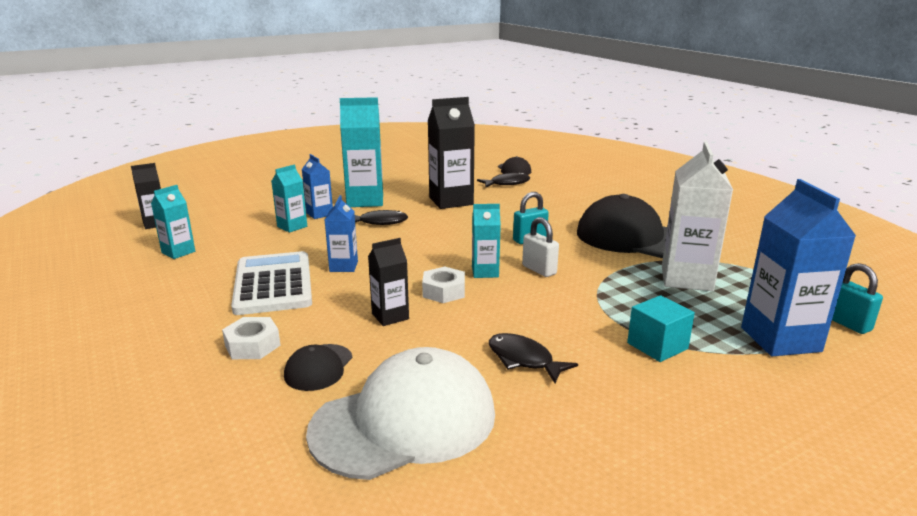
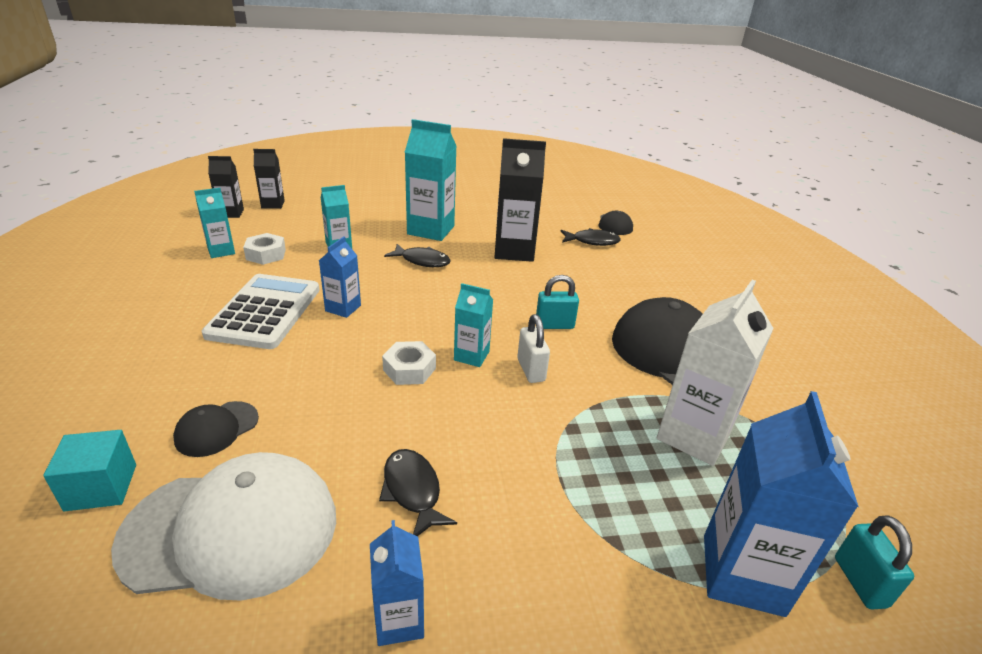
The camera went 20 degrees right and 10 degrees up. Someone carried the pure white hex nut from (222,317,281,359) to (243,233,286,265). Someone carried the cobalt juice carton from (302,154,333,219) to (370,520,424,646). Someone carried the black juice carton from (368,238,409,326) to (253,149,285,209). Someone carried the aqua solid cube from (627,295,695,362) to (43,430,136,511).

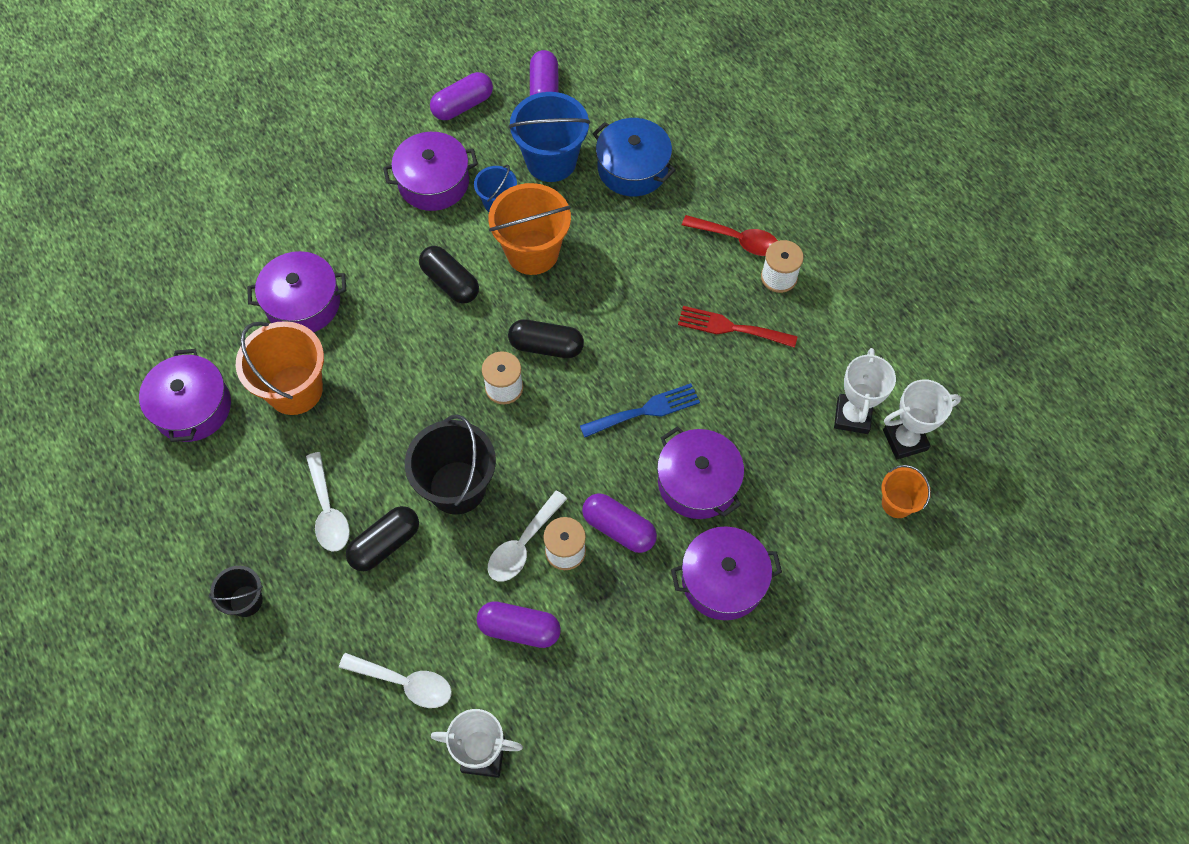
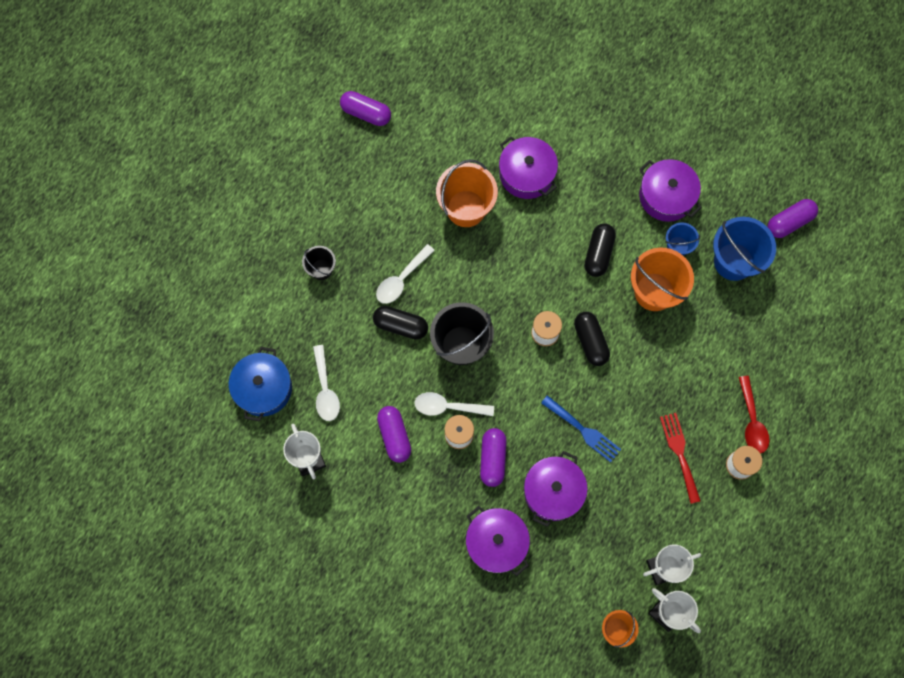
The camera went 60 degrees right and 10 degrees up. Someone took away the violet cooking pot at (139,349,231,442). Someone carried the violet pill from (430,72,493,120) to (340,91,391,126). Someone carried the cobalt cooking pot from (593,118,676,196) to (228,347,292,421).

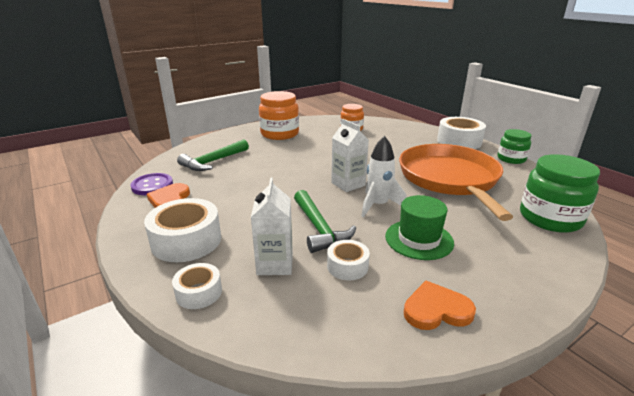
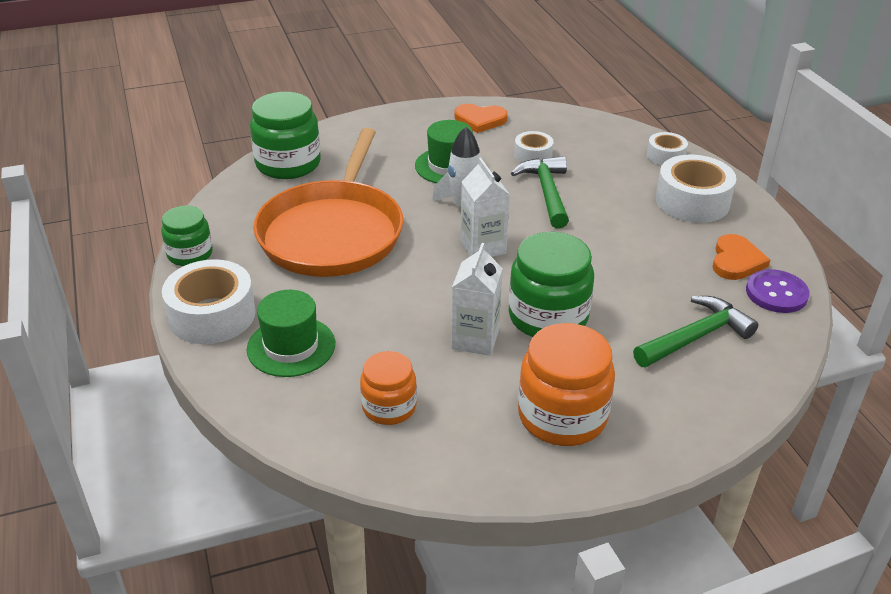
The camera went 165 degrees left and 10 degrees up. Someone carried the pure white juice carton from (251,177,293,275) to (451,243,503,356). Someone put down the leaf-green tall hat at (247,290,335,377). Someone put down the leaf-green jam jar at (509,232,594,337).

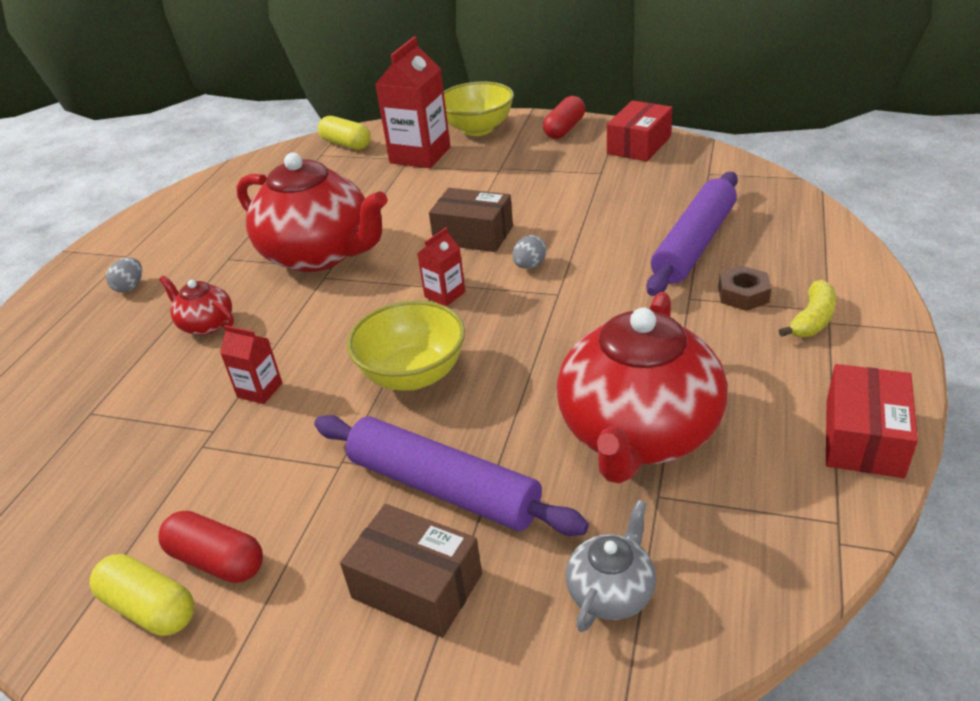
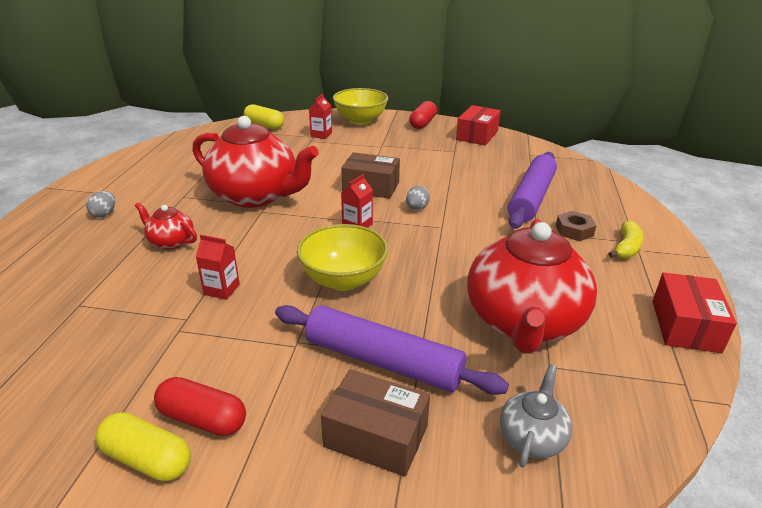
The camera went 10 degrees left and 5 degrees down. Someone scaled the crimson juice carton at (376,37,450,168) by 0.49.

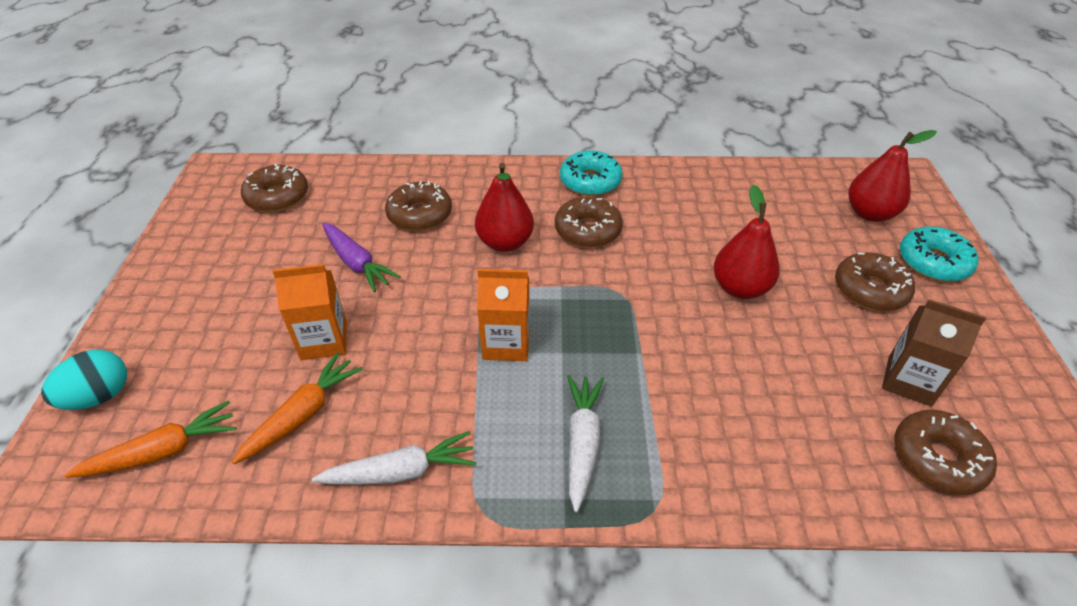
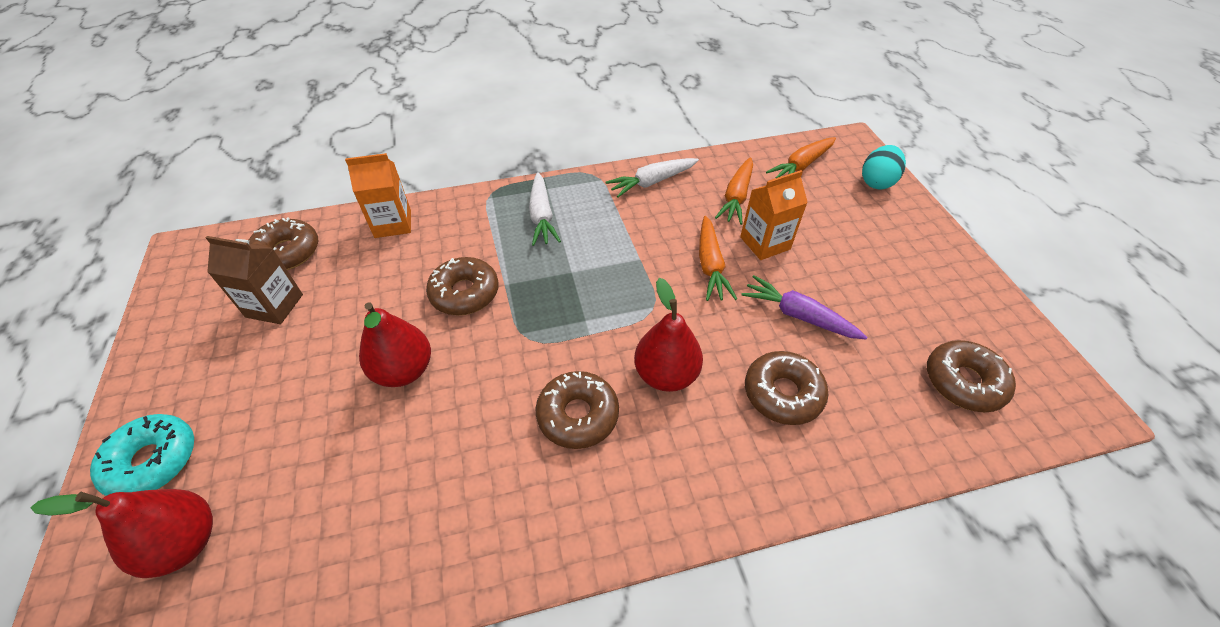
The camera went 165 degrees right and 5 degrees up. Someone carried the bright orange juice carton from (477,269,530,361) to (345,153,411,238). Someone took away the aqua doughnut at (560,151,623,196). Someone carried the russet doughnut from (835,252,915,311) to (426,257,499,315). Someone put down the bright orange root vegetable at (699,216,737,301).

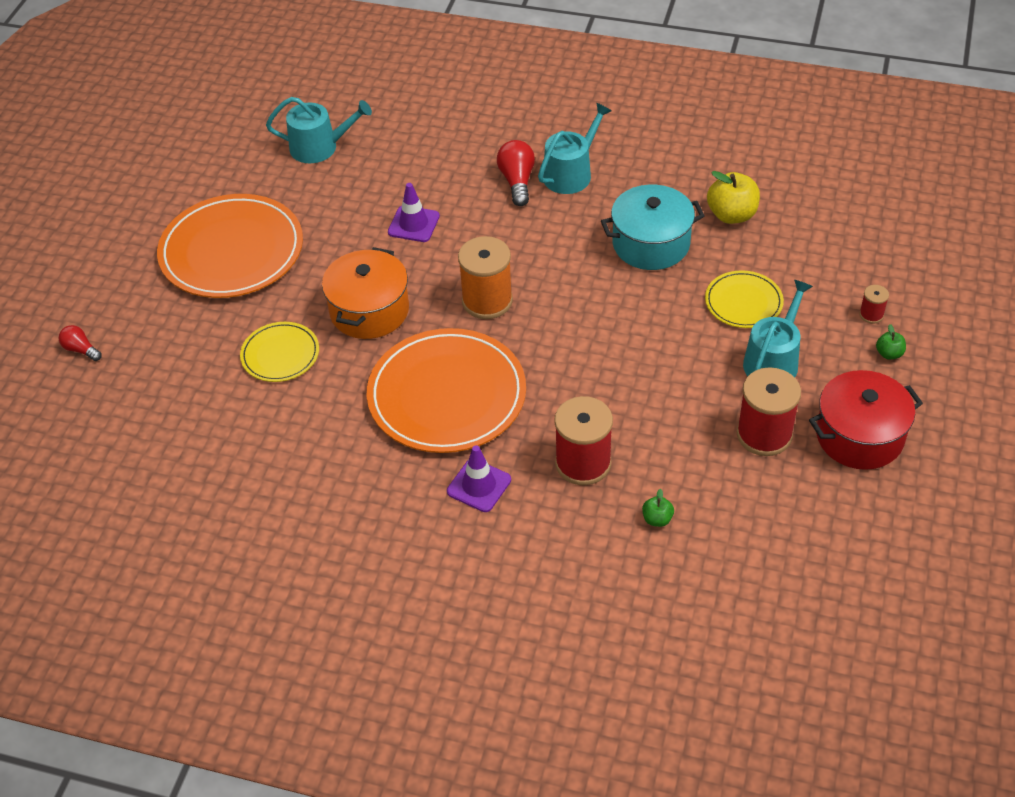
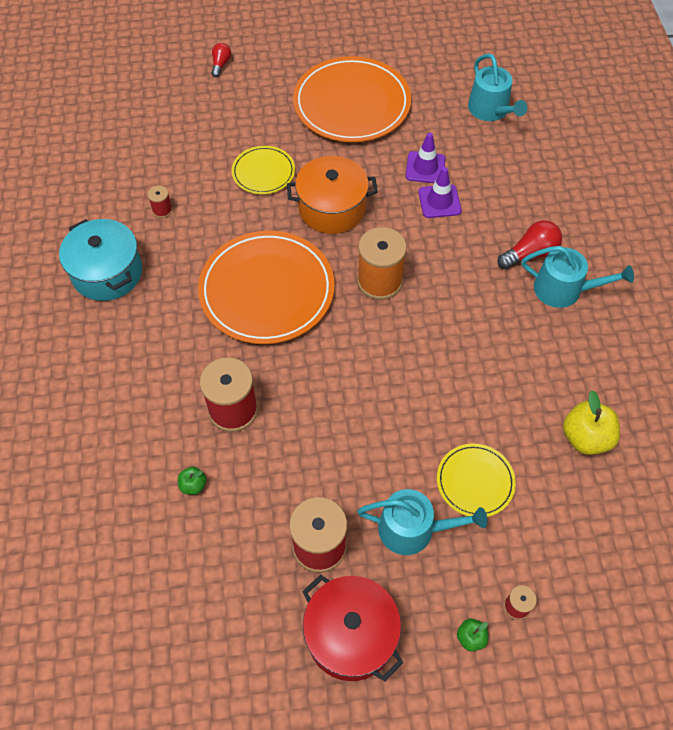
The camera went 65 degrees right and 10 degrees up. Someone carried the violet road cone from (447,445,511,512) to (406,133,445,183). Someone carried the aqua cooking pot from (601,185,705,270) to (59,219,142,301). Someone put down the crimson reel of thread at (148,186,173,218).

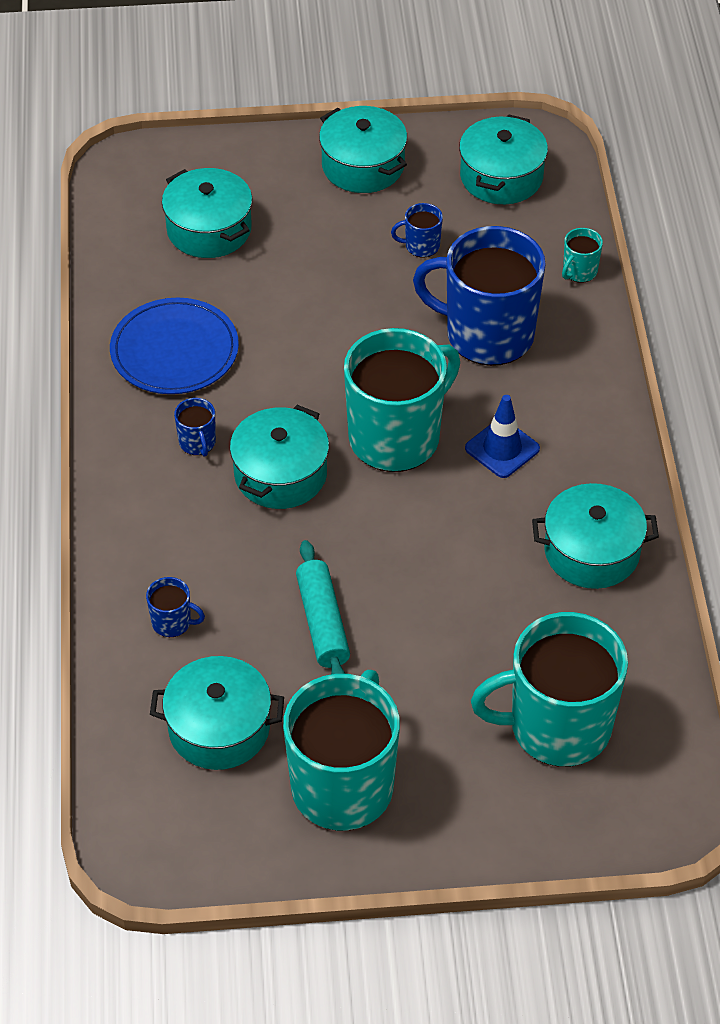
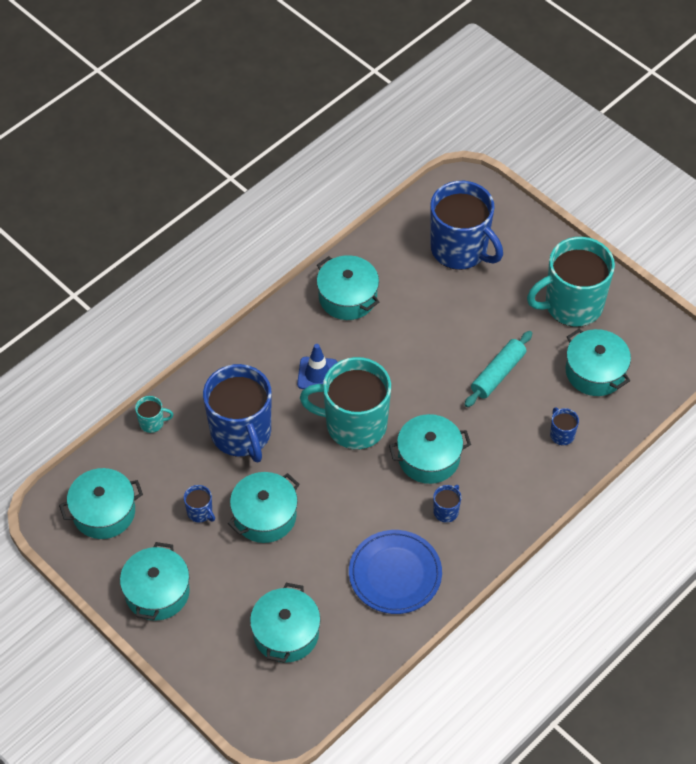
The camera went 130 degrees left and 5 degrees up. Someone repainted the aqua tea mug at (471,612,628,767), which became the cobalt tea mug at (430,181,503,270). Someone put down the aqua cooking pot at (228,472,300,543).

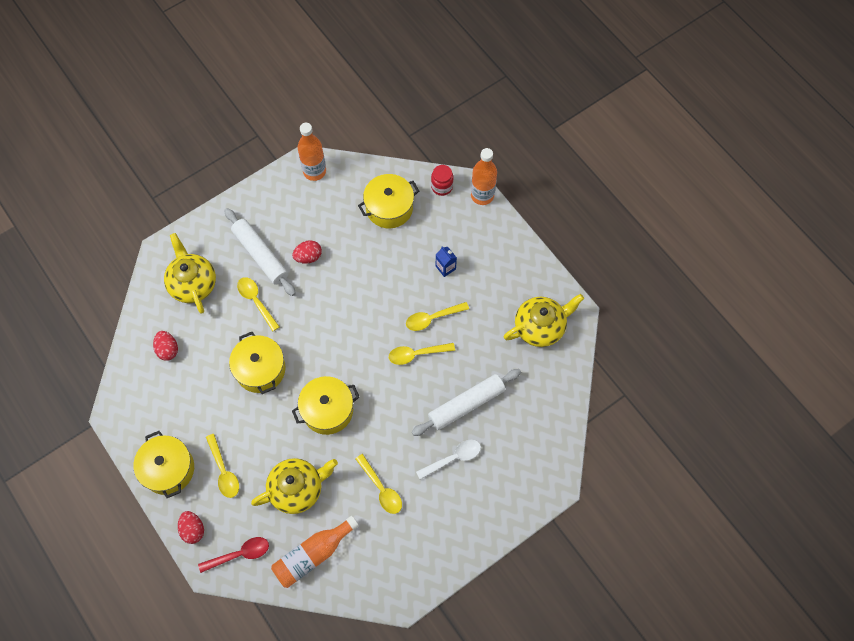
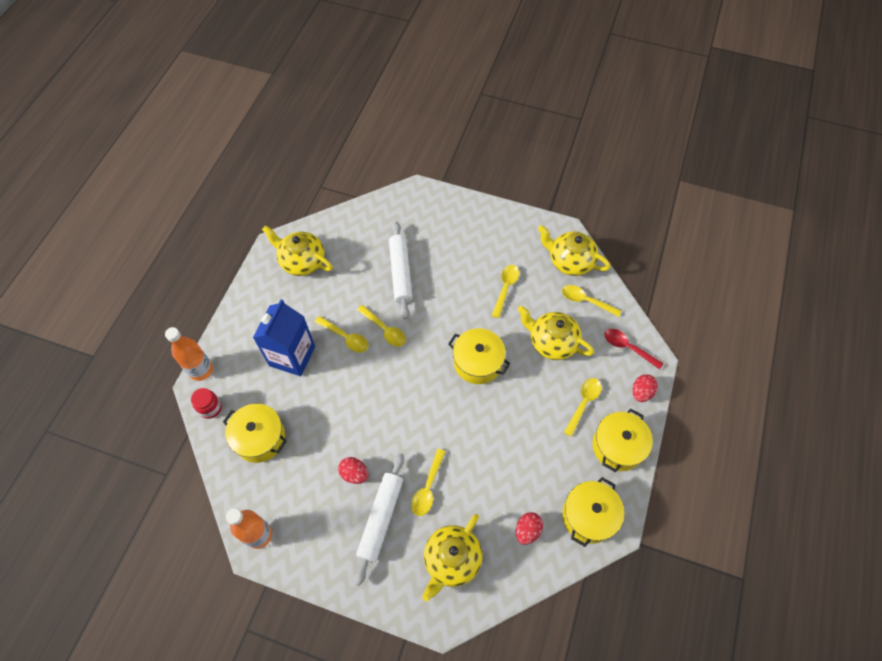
The camera went 125 degrees left and 5 degrees down. Someone carried the bright yellow cooking pot from (229,332,286,394) to (562,477,624,547). Someone swapped the bright orange bottle at (271,516,359,588) for the bright yellow tablespoon at (562,285,621,317). Someone rotated the pure white dough roller at (412,369,521,436) by 60 degrees clockwise. Someone took away the pure white tablespoon at (416,439,481,480). Someone scaled the cobalt juice carton at (436,247,457,277) by 2.38. Someone put down the bright yellow teapot at (538,225,611,276).

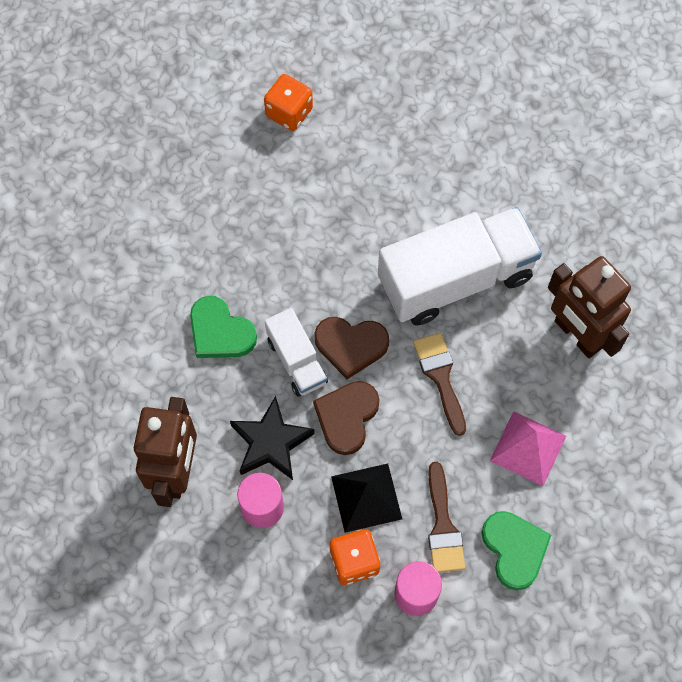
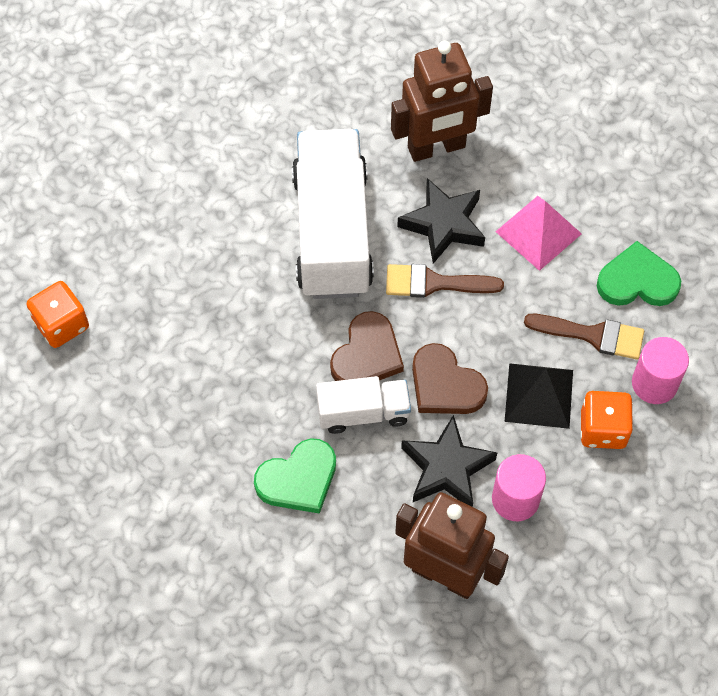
The camera went 70 degrees left and 5 degrees down. Someone put down the black star at (397,178,485,264).

